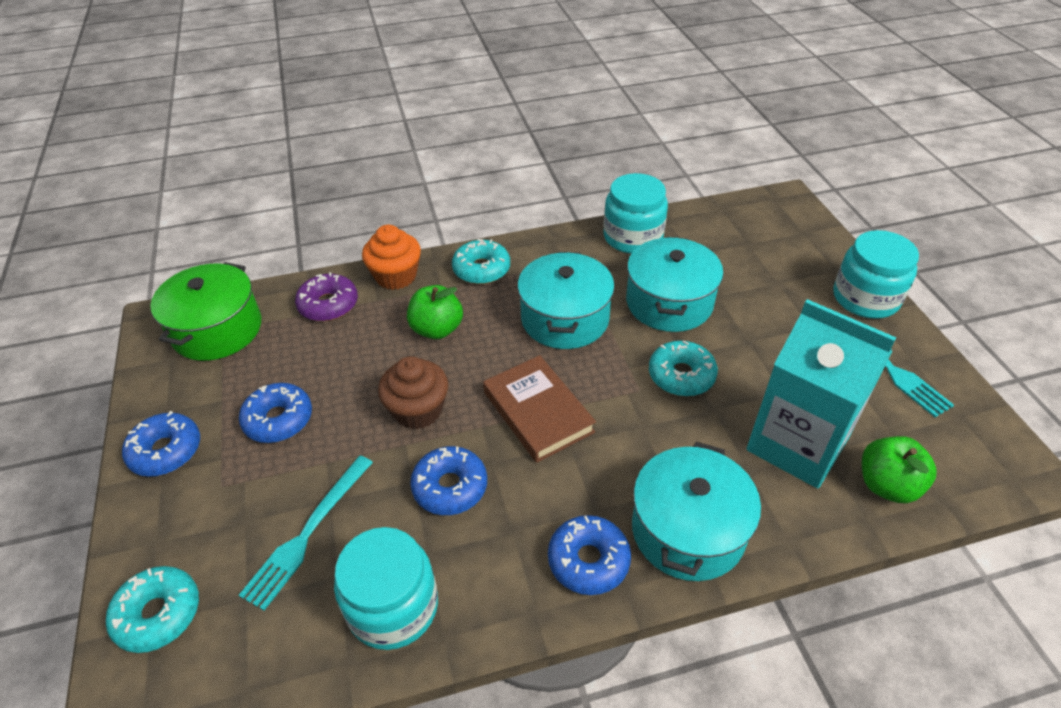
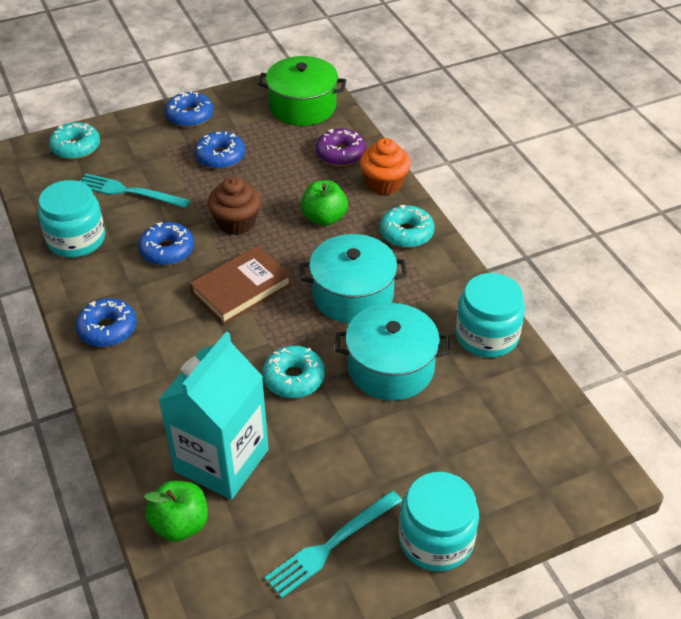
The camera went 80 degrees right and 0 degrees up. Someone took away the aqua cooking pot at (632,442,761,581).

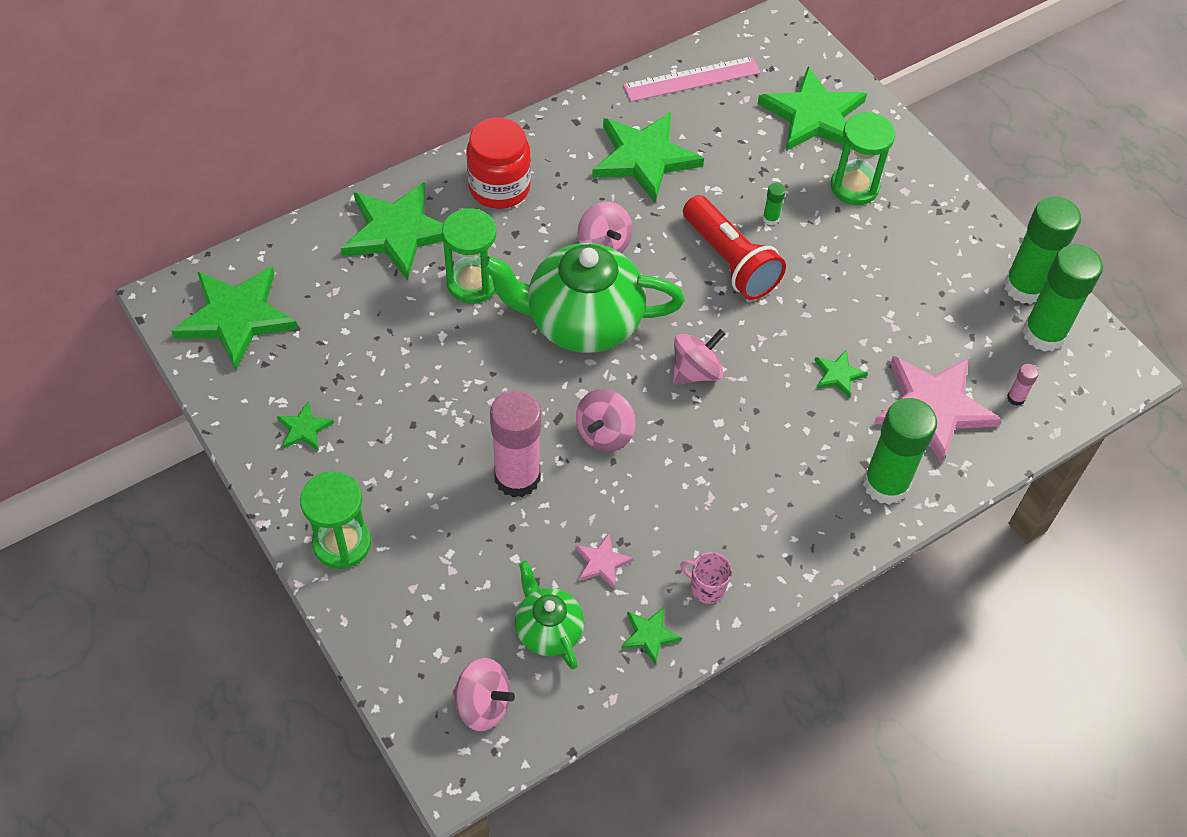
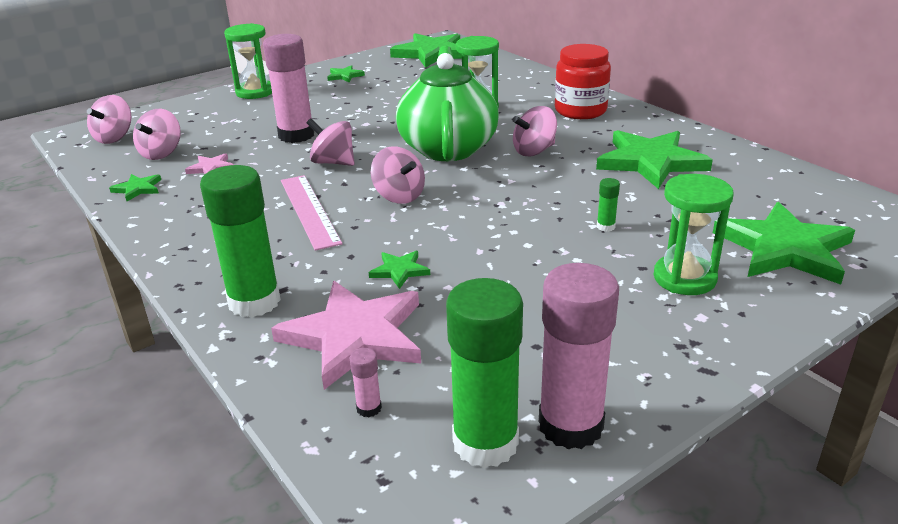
The camera went 90 degrees right and 25 degrees down. Someone took away the leaf-green star at (341,182,443,280). Someone swapped the leaf-green teapot at (515,561,584,670) for the pink whirligig at (133,109,181,160). Someone carried the pink ruler from (623,56,761,102) to (281,175,342,251). Someone took away the pink tea mug at (680,552,732,604). Someone took away the crimson torch at (683,195,786,300). Someone repainted the leaf-green glue stick at (1004,196,1081,304), which became the pink glue stick at (539,263,619,449).

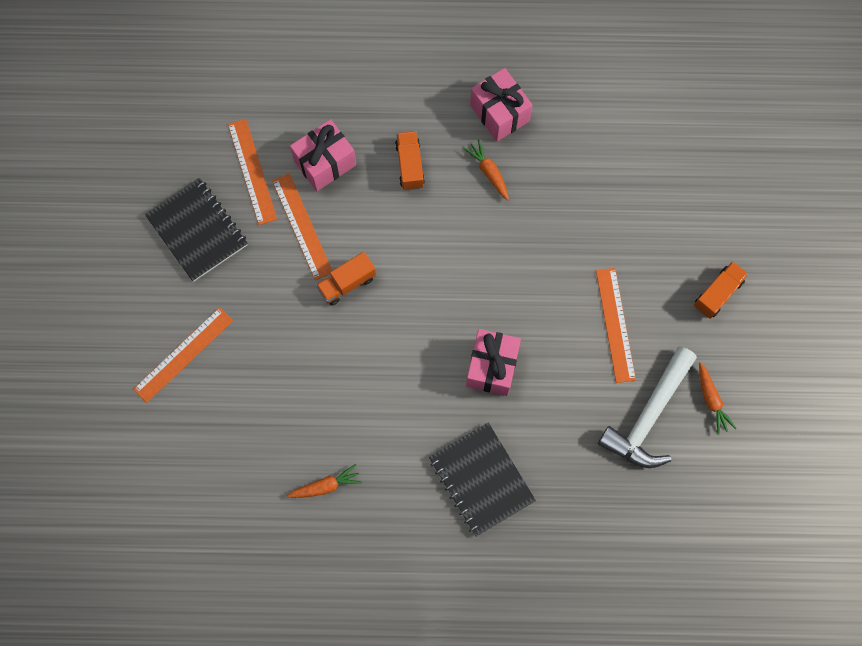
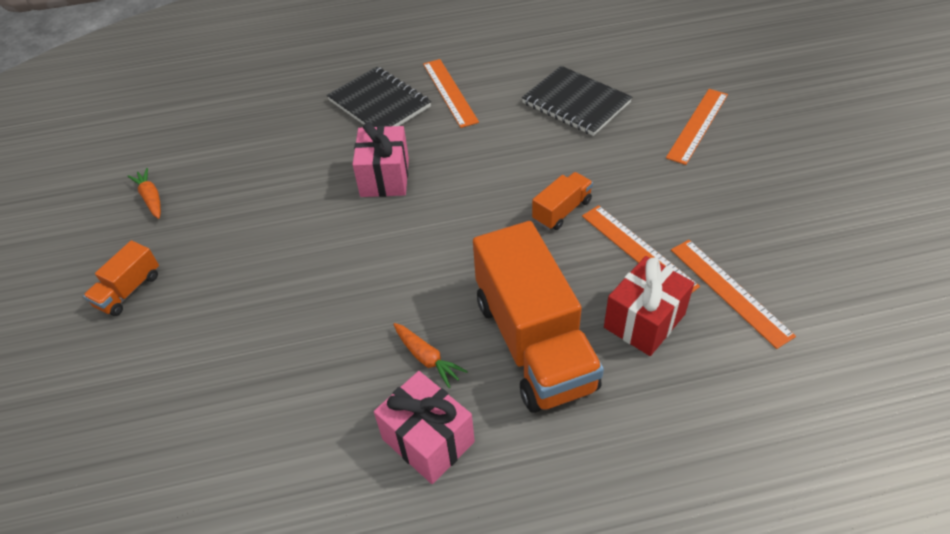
The camera went 170 degrees right and 25 degrees down. Someone carried the black exercise book from (145,178,248,282) to (522,66,632,136). Someone took away the bright orange root vegetable at (287,464,362,498). Someone repainted the pink wrapped gift at (290,119,356,191), which became the crimson wrapped gift at (604,256,694,356). Someone scaled the bright orange truck at (395,131,425,190) by 2.22. Someone carried the bright orange ruler from (596,268,636,383) to (423,59,479,128). Someone took away the pure white carpenter's hammer at (598,346,697,468).

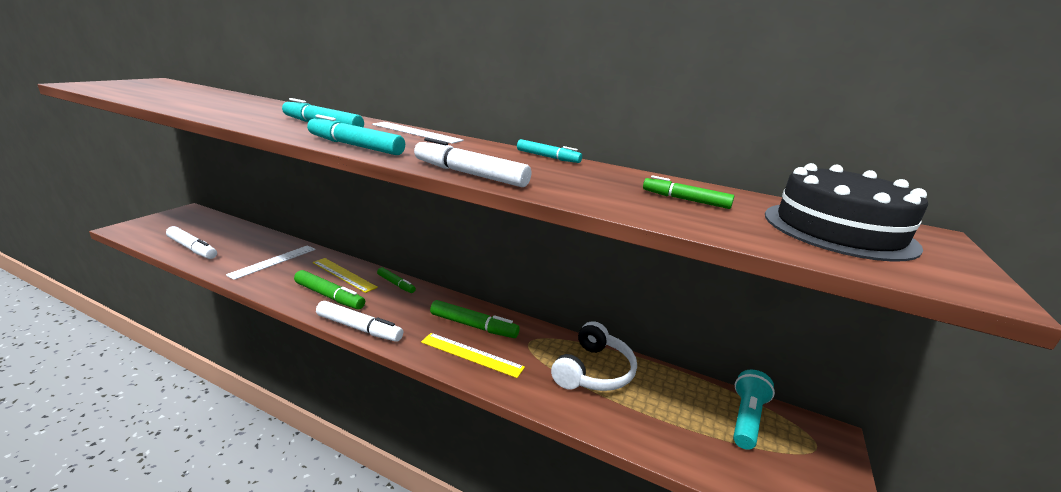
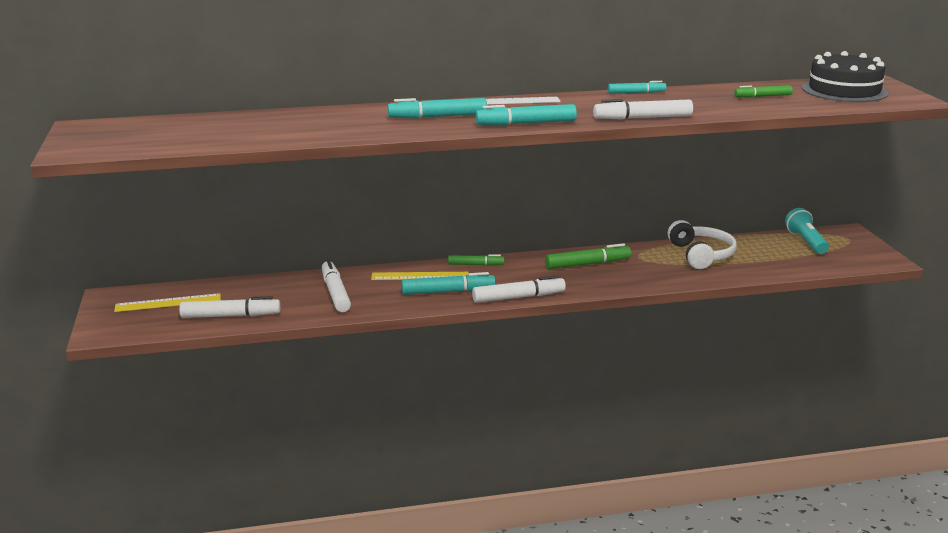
The camera went 35 degrees left and 0 degrees up. Someone swapped the pure white ruler at (226,245,316,280) for the pure white felt pen at (322,259,351,312). Someone repainted the leaf-green felt pen at (294,270,365,310), which became the aqua felt pen at (401,272,495,295). Someone carried the bright yellow ruler from (421,333,525,378) to (114,293,221,312).

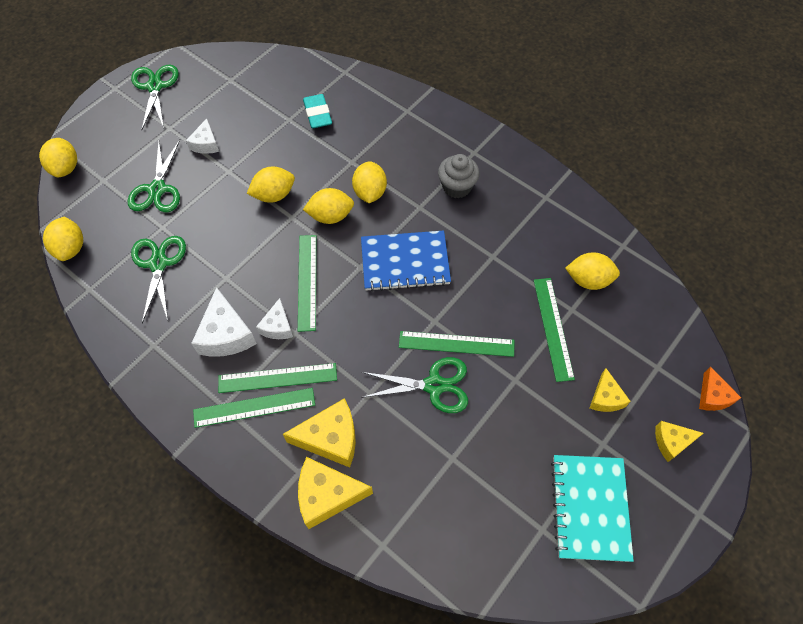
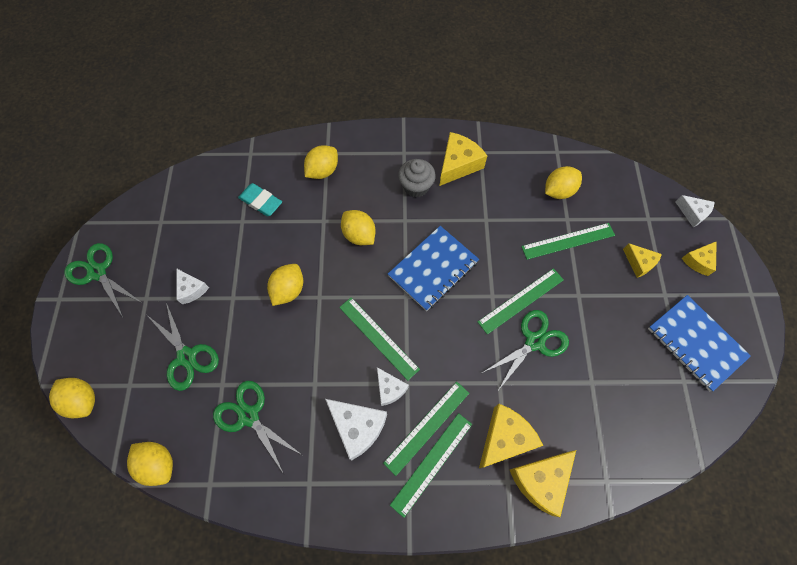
The camera went 40 degrees left and 5 degrees up. Someone carried the bright yellow citrus fruit from (303,188,354,224) to (304,145,338,179). Someone rotated the leaf-green ruler at (534,278,575,382) by 60 degrees counterclockwise. Someone repainted the aqua exercise book at (551,455,634,562), which became the cobalt exercise book at (648,295,751,391). Someone repainted the bright orange piece of cheese at (699,367,741,411), which became the pure white piece of cheese at (676,195,714,227). Someone put down the bright yellow piece of cheese at (440,132,487,186).

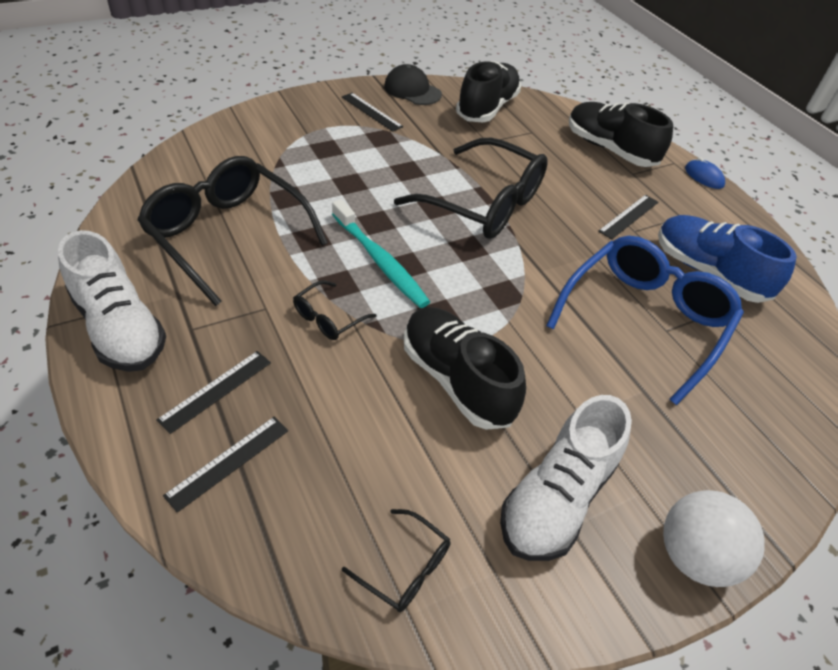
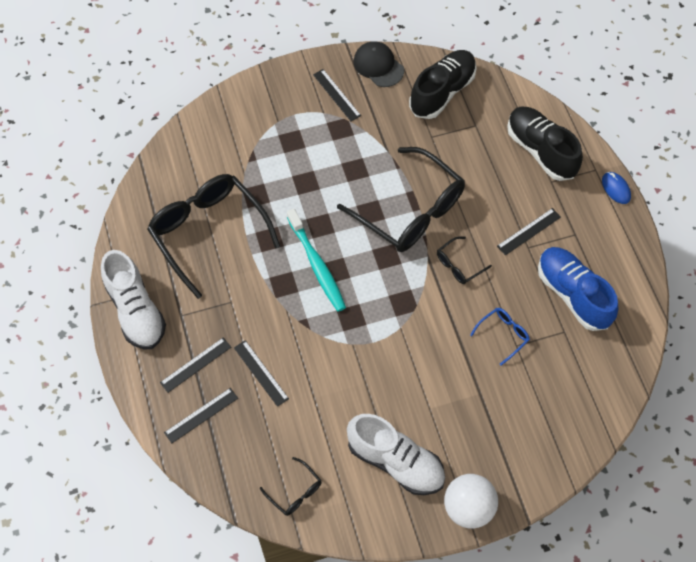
The camera went 15 degrees right and 15 degrees up. Someone carried the black glasses from (293,280,376,340) to (437,236,492,284). Someone took away the black lace-up shoe at (404,307,526,430). Someone rotated the pure white lace-up shoe at (500,395,632,561) by 105 degrees counterclockwise. Someone scaled the cobalt glasses at (546,236,744,405) by 0.43. Someone put down the black ruler at (234,340,289,407).

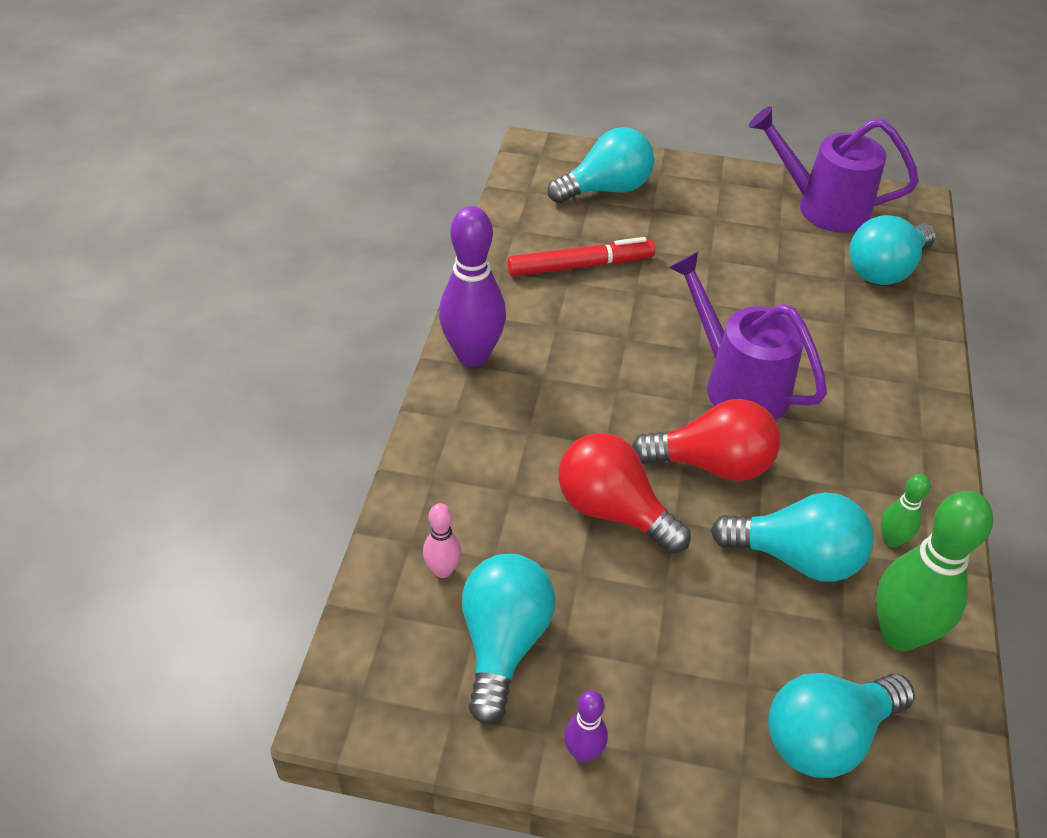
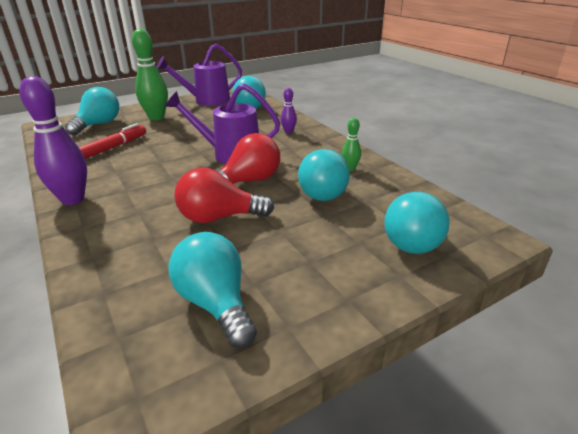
The camera went 40 degrees left and 15 degrees down. Someone took away the pink bowling pin at (423,503,461,578). Someone carried the violet bowling pin from (564,690,608,762) to (281,88,297,134). Someone rotated the aqua light bulb at (711,493,874,582) by 120 degrees clockwise. Someone carried the leaf-green bowling pin from (876,491,993,651) to (132,28,168,121).

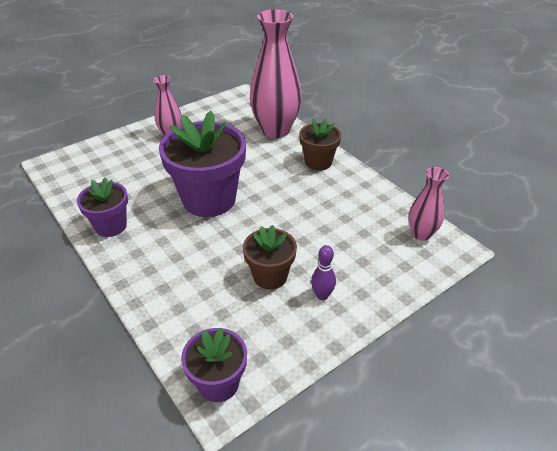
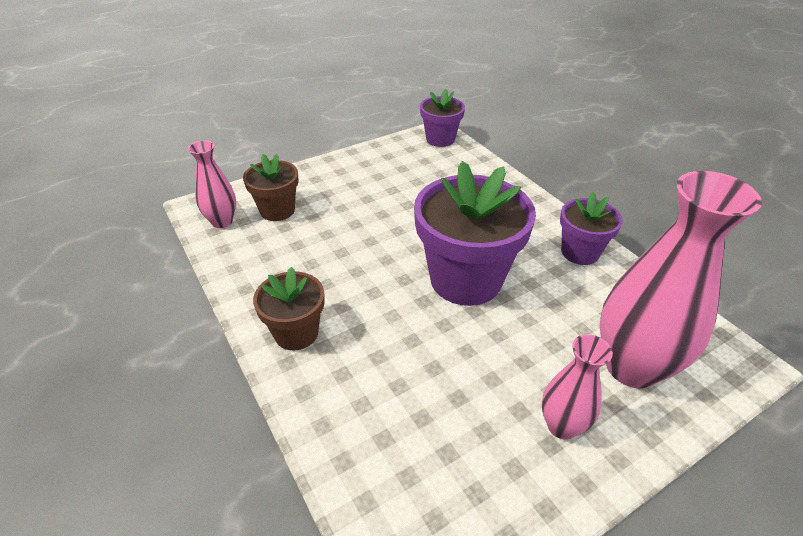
The camera went 175 degrees left and 0 degrees up. Someone carried the russet plant pot from (243,225,297,289) to (243,154,299,221). Someone carried the pink vase from (250,9,302,138) to (600,171,762,389). Someone took away the violet bowling pin at (311,245,336,300).

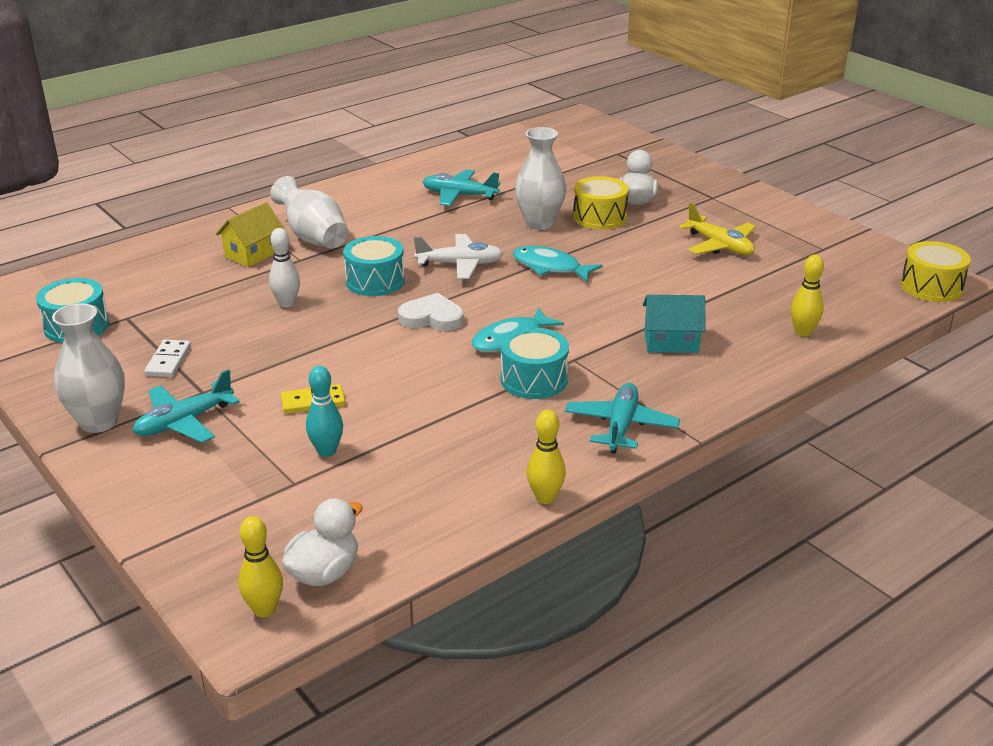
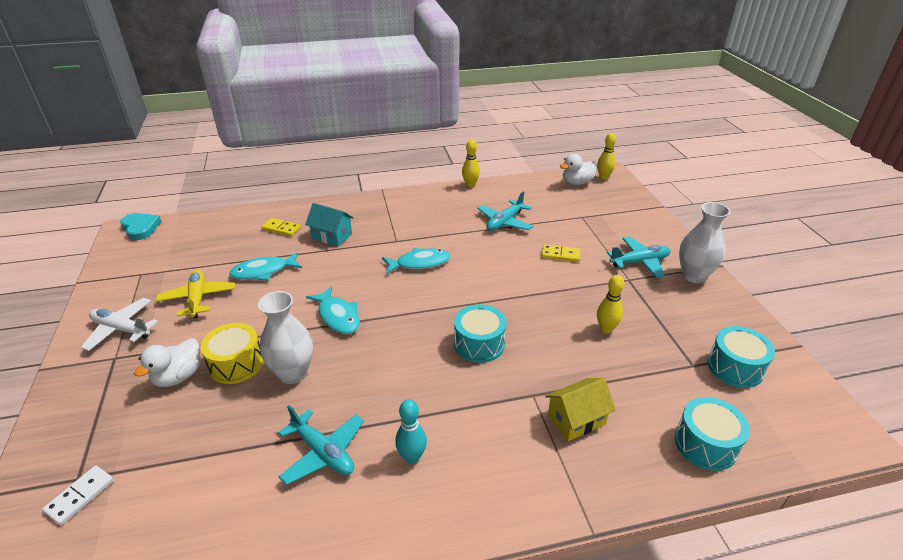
The camera went 155 degrees left and 5 degrees up. Someone carried the pure white domino tile from (144,340,191,377) to (42,465,114,526). Someone took away the pure white bowling pin at (269,228,300,308). Someone took away the pure white vase at (270,176,348,249). Someone carried the aqua bowling pin from (306,366,343,457) to (395,399,427,464). Someone took away the pure white heart shape at (398,293,464,331). Someone carried the pure white plane from (414,234,504,279) to (81,298,158,351). Someone carried the aqua snare drum from (501,327,569,399) to (675,397,750,471). Someone carried the aqua plane from (565,383,680,454) to (477,191,533,231). Someone carried the bright yellow bowling pin from (791,254,824,336) to (597,275,624,333). Someone swapped the bright yellow snare drum at (901,241,971,302) for the aqua heart shape at (120,213,161,240). Someone put down the aqua toy fish at (229,252,302,281). Someone put down the bright yellow domino tile at (262,218,301,236).

